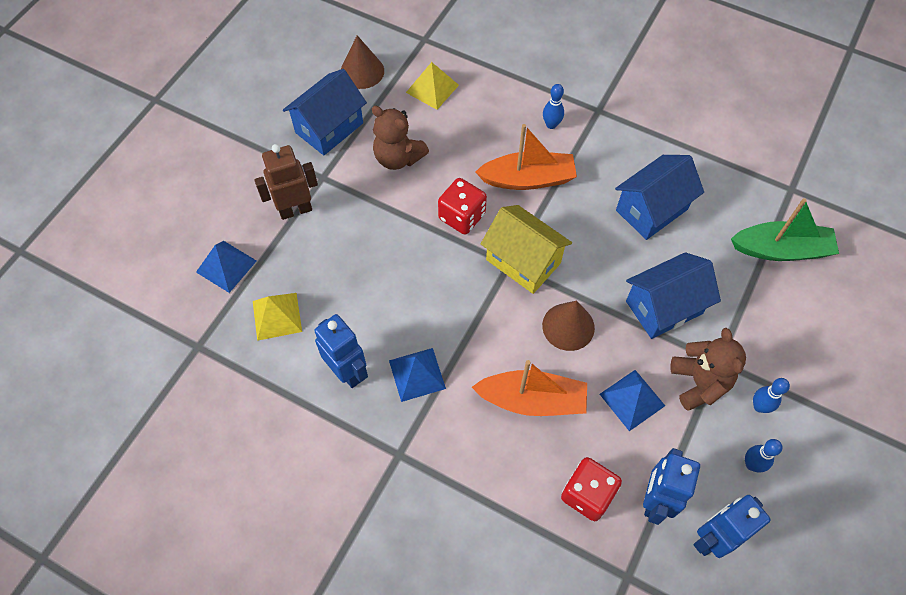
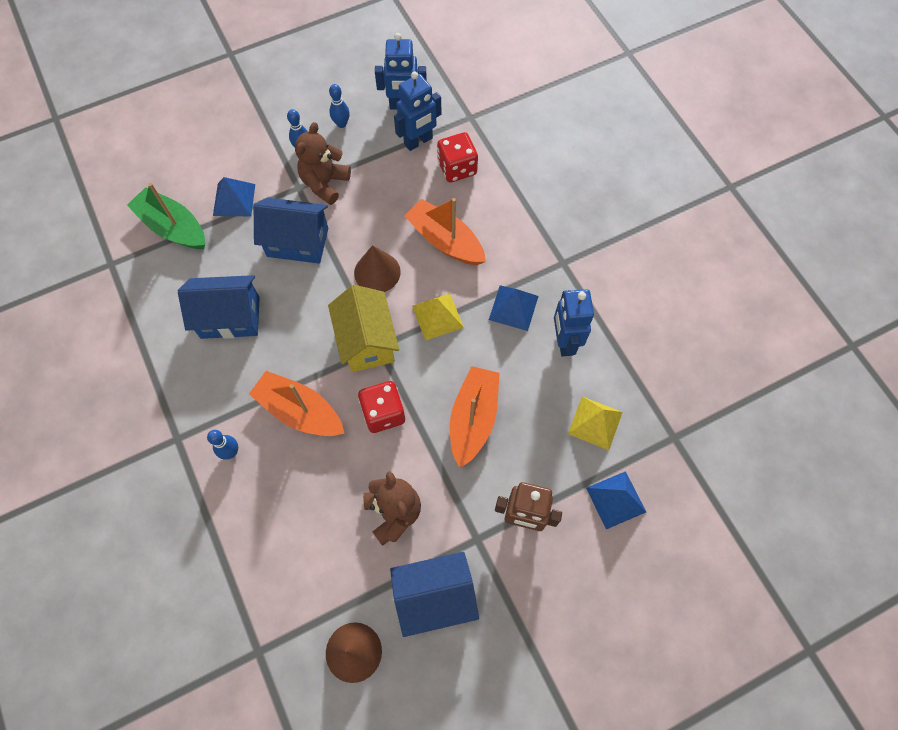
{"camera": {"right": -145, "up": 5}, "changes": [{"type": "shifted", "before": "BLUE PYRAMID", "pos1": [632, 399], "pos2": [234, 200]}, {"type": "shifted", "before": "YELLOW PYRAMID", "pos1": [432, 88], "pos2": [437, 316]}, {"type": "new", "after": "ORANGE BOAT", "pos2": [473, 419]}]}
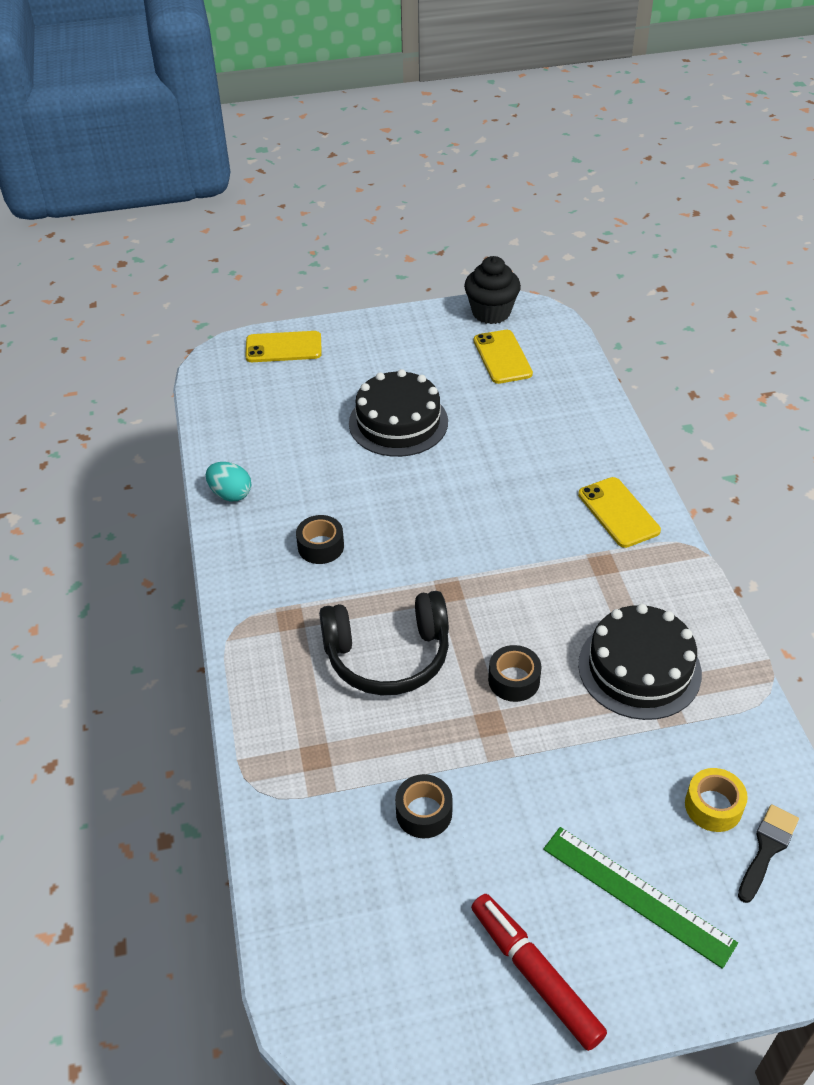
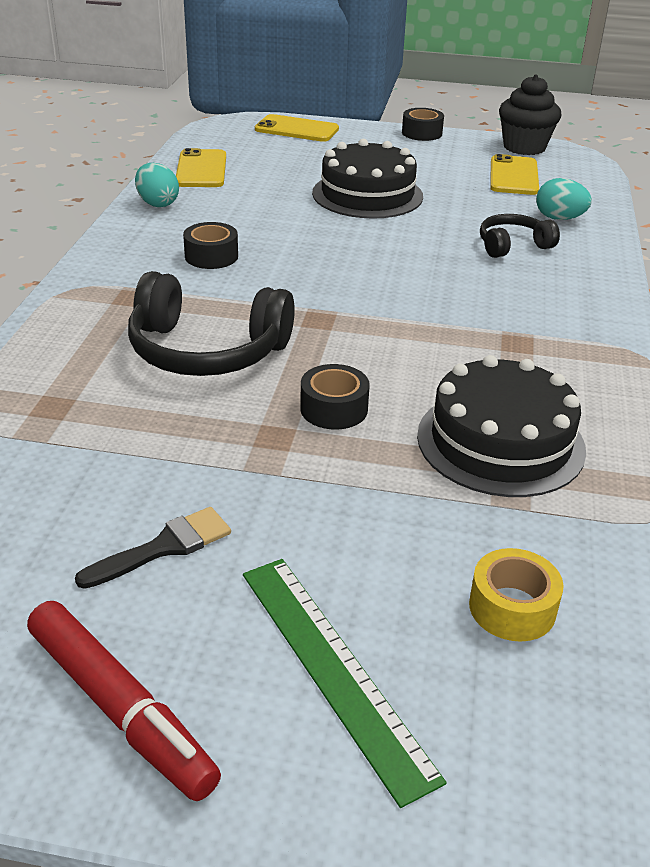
{"camera": {"right": 20, "up": -10}, "changes": [{"type": "rotated", "before": "RED MARKER", "pos1": [535, 975], "pos2": [120, 708], "turn": 150}, {"type": "shifted", "before": "BLACK BRUSH", "pos1": [767, 849], "pos2": [163, 547]}, {"type": "shifted", "before": "YELLOW PHONE", "pos1": [618, 512], "pos2": [201, 169]}, {"type": "shifted", "before": "BLACK TAPE", "pos1": [424, 812], "pos2": [422, 133]}, {"type": "new", "after": "BLACK HEADPHONES", "pos2": [512, 245]}, {"type": "new", "after": "TURQUOISE EGG", "pos2": [559, 218]}]}
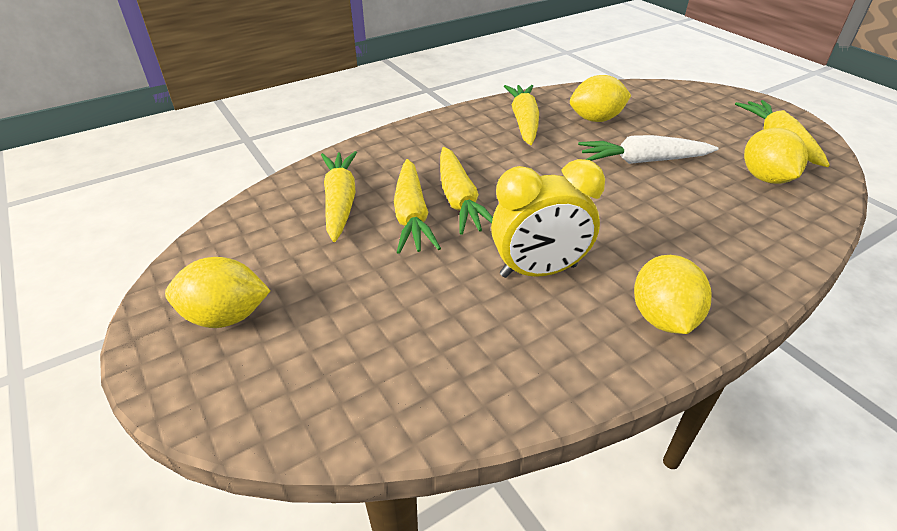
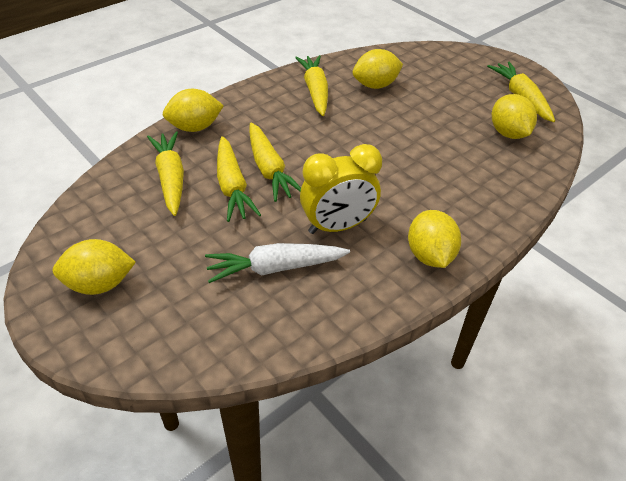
{"camera": {"right": -10, "up": 5}, "changes": [{"type": "new", "after": "YELLOW LEMON", "pos2": [195, 127]}, {"type": "shifted", "before": "WHITE CARROT", "pos1": [642, 161], "pos2": [275, 268]}]}
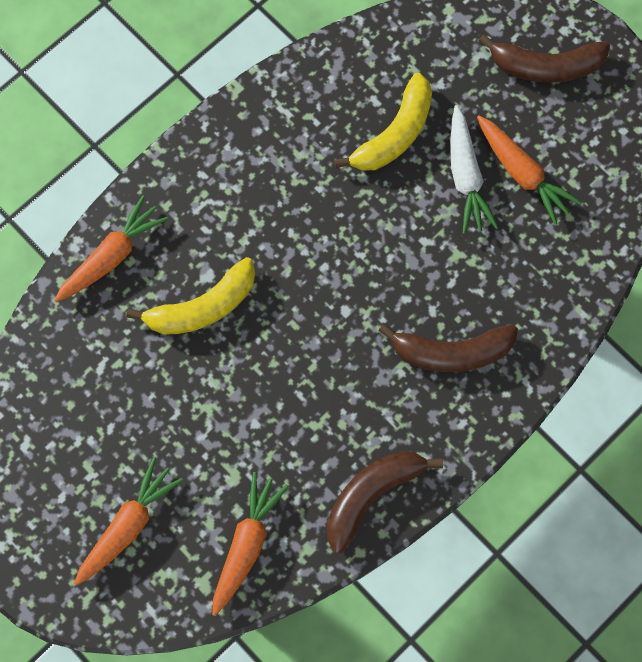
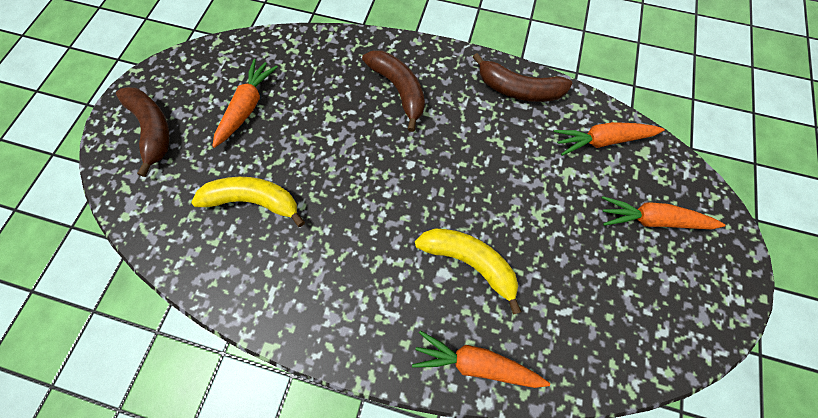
{"camera": {"right": -120, "up": -5}, "changes": [{"type": "gone", "before": "WHITE CARROT", "pos1": [465, 177]}]}
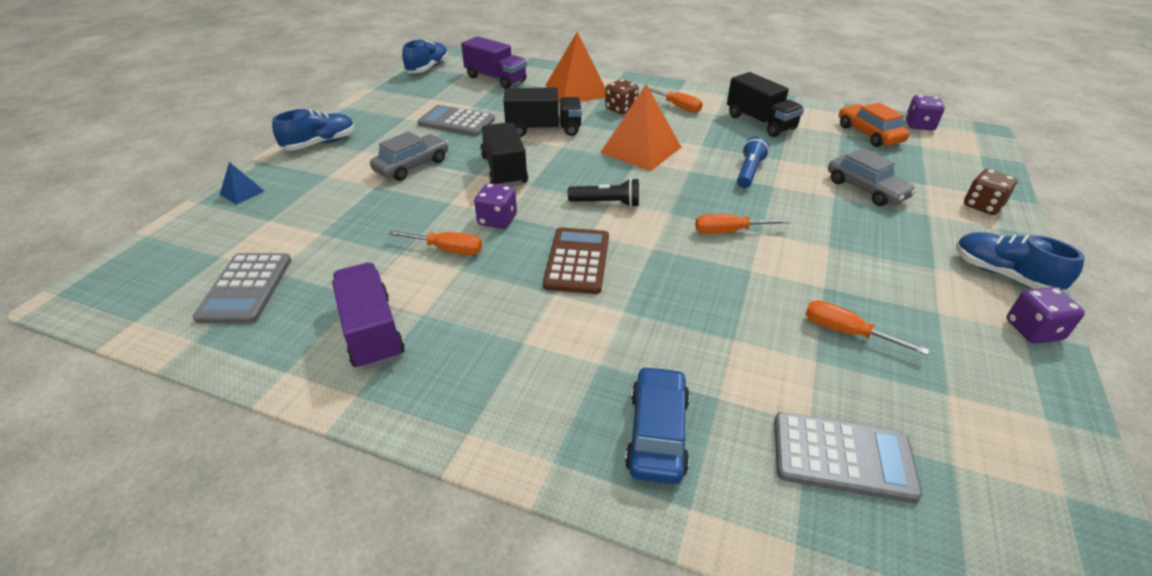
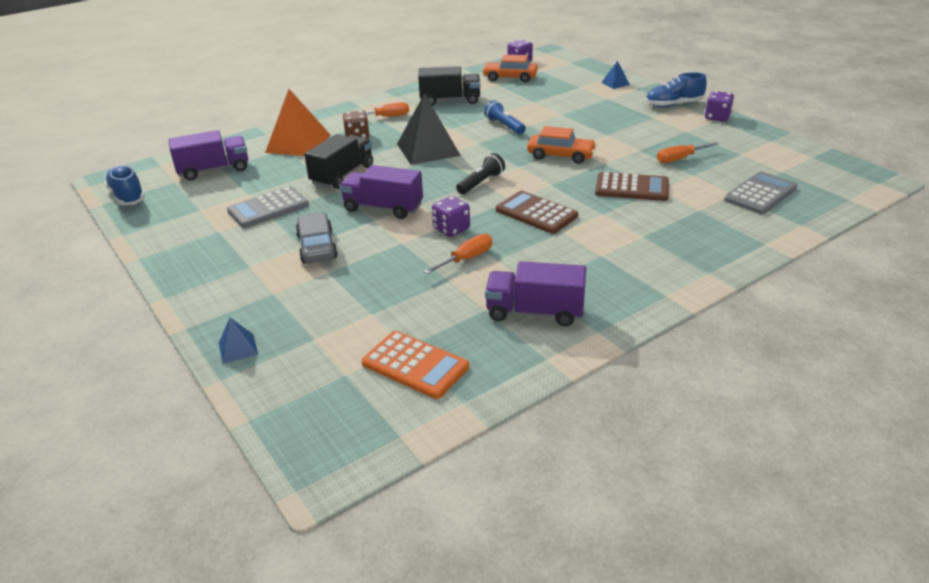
{"camera": {"right": -55, "up": -5}, "changes": [{"type": "repainted", "before": "BLACK TRUCK", "after": "PURPLE TRUCK", "pos1": [504, 170], "pos2": [383, 208]}, {"type": "repainted", "before": "GREY CALCULATOR", "after": "ORANGE CALCULATOR", "pos1": [246, 288], "pos2": [415, 365]}, {"type": "repainted", "before": "ORANGE PYRAMID", "after": "BLACK PYRAMID", "pos1": [641, 150], "pos2": [428, 149]}, {"type": "swapped", "before": "ORANGE SCREWDRIVER", "after": "ORANGE CAR", "pos1": [729, 231], "pos2": [560, 155]}, {"type": "new", "after": "BROWN CALCULATOR", "pos2": [631, 188]}, {"type": "swapped", "before": "BROWN DICE", "after": "BLUE PYRAMID", "pos1": [982, 206], "pos2": [615, 83]}, {"type": "gone", "before": "BLUE SHOE", "pos1": [320, 144]}, {"type": "gone", "before": "BLUE CAR", "pos1": [657, 433]}, {"type": "gone", "before": "GREY CAR", "pos1": [866, 189]}]}
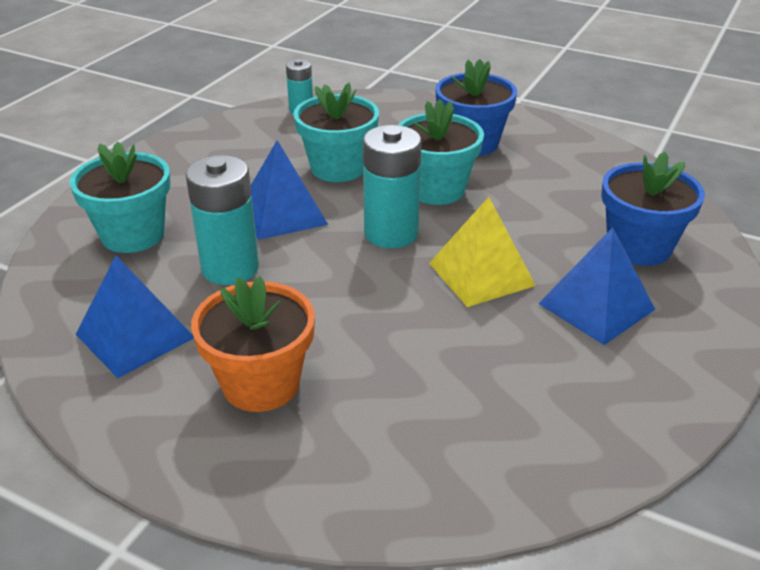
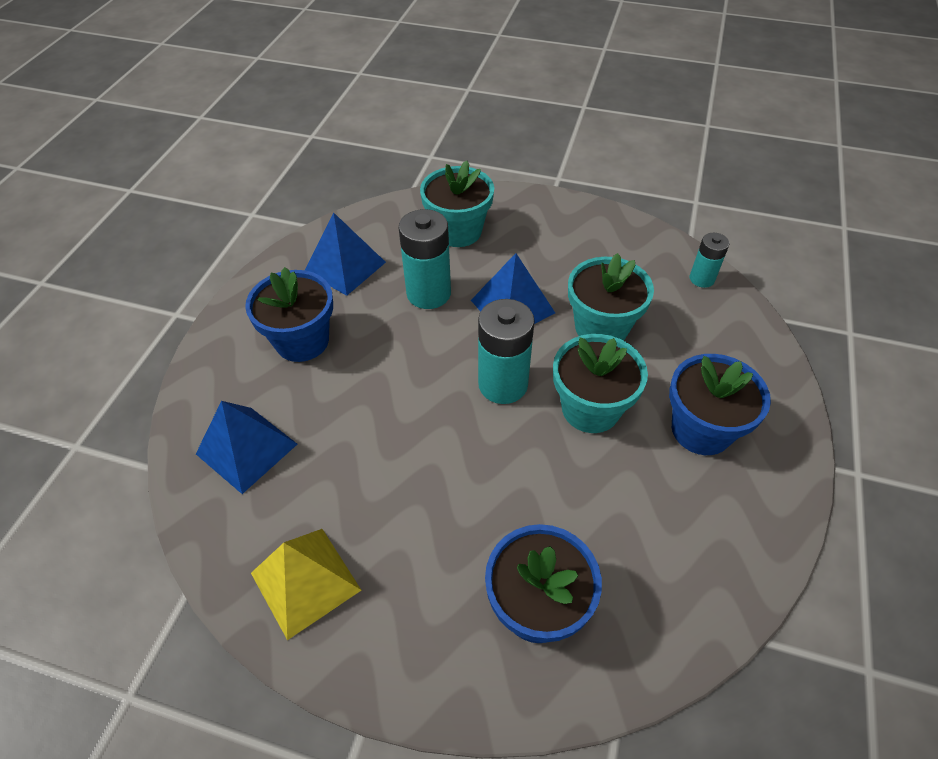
{"camera": {"right": 80, "up": 15}, "changes": [{"type": "shifted", "before": "BLUE PYRAMID", "pos1": [596, 306], "pos2": [247, 449]}, {"type": "repainted", "before": "ORANGE FLOWER POT", "after": "BLUE FLOWER POT", "pos1": [261, 384], "pos2": [302, 341]}, {"type": "shifted", "before": "YELLOW PYRAMID", "pos1": [481, 274], "pos2": [305, 581]}]}
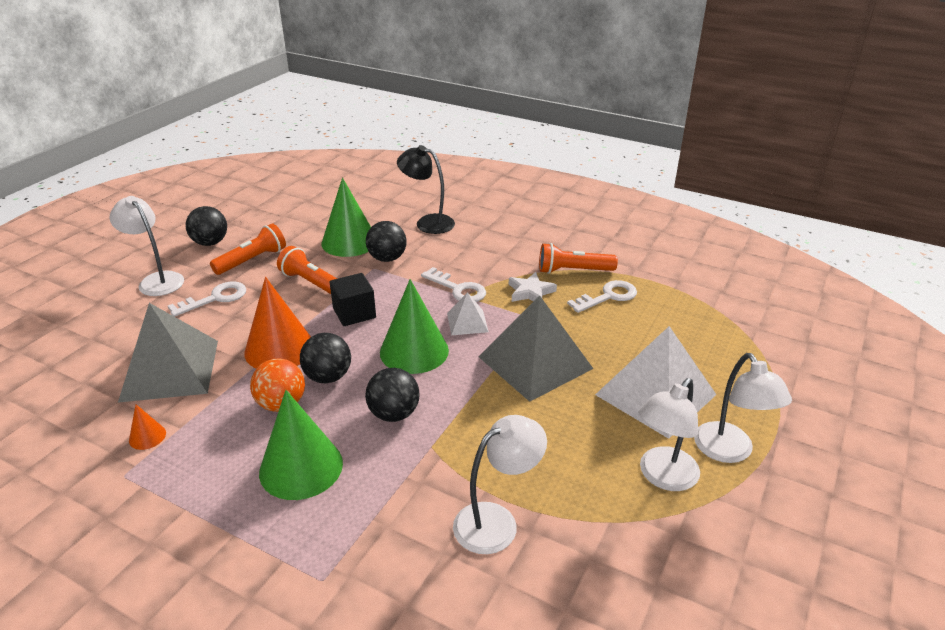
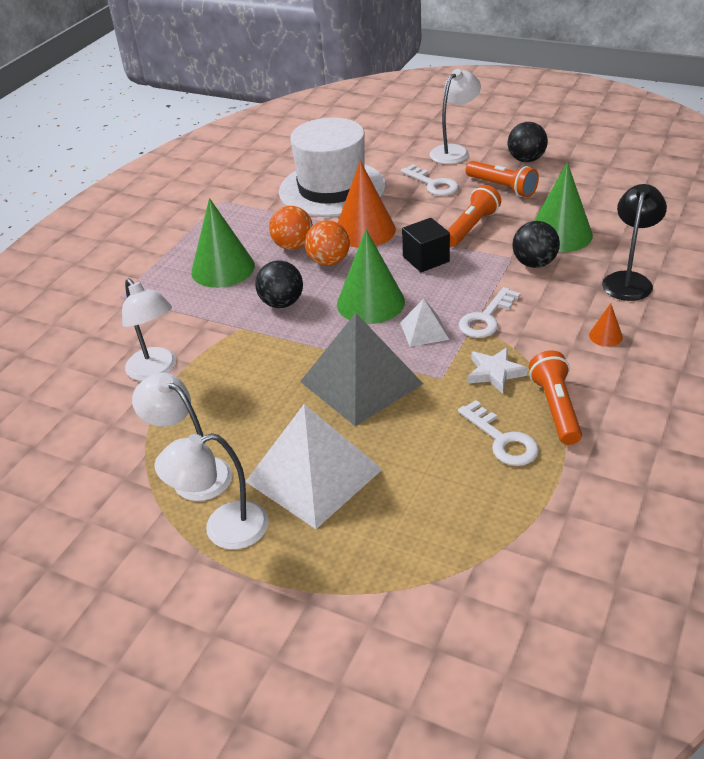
{"camera": {"right": 90, "up": 5}, "changes": [{"type": "swapped", "before": "GREY PYRAMID", "after": "WHITE HAT", "pos1": [170, 370], "pos2": [332, 189]}, {"type": "repainted", "before": "BLACK BALL", "after": "ORANGE BALL", "pos1": [328, 377], "pos2": [329, 261]}, {"type": "shifted", "before": "ORANGE CONE", "pos1": [147, 436], "pos2": [605, 336]}]}
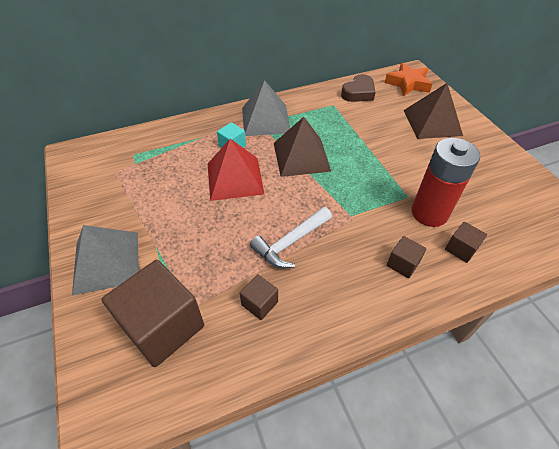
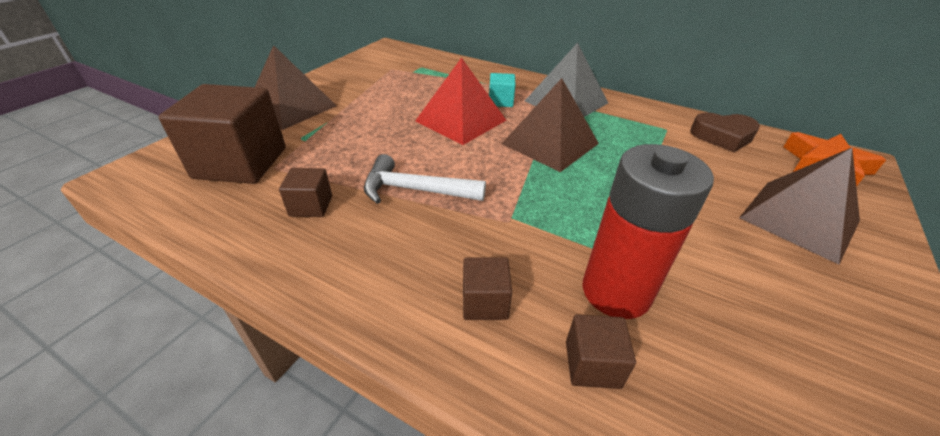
{"camera": {"right": 50, "up": -10}, "changes": [{"type": "repainted", "before": "GREY PYRAMID", "after": "BROWN PYRAMID", "pos1": [106, 262], "pos2": [291, 107]}]}
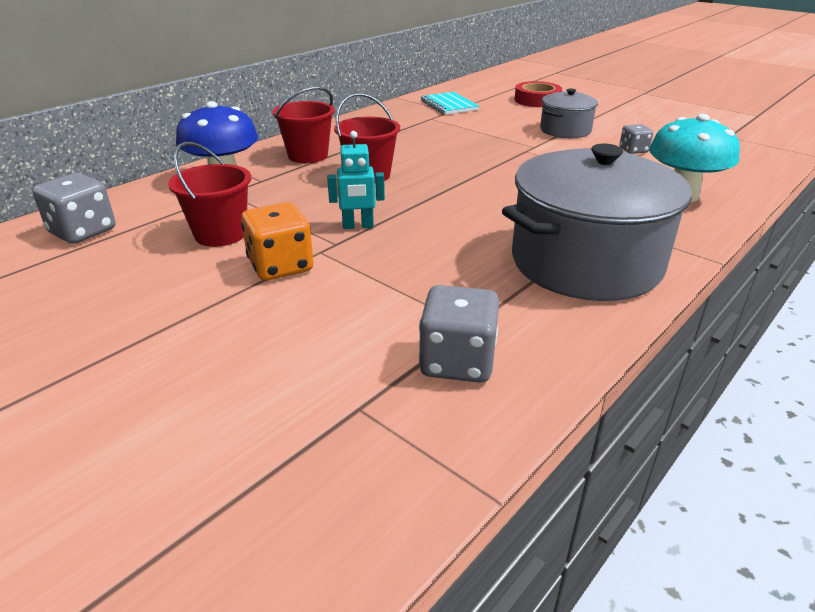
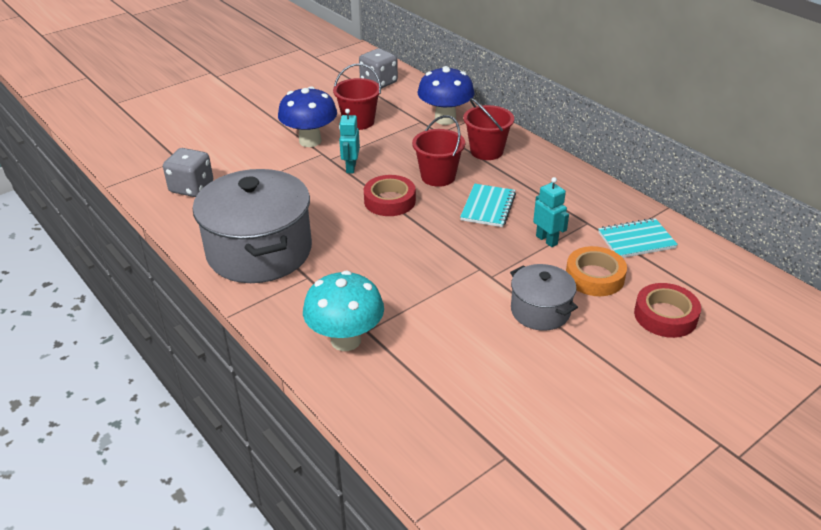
{"camera": {"right": 100, "up": 5}, "changes": [{"type": "swapped", "before": "ORANGE DICE", "after": "BLUE MUSHROOM", "pos1": [280, 266], "pos2": [310, 141]}, {"type": "new", "after": "RED TAPE", "pos2": [389, 201]}, {"type": "new", "after": "TURQUOISE NOTEBOOK", "pos2": [488, 207]}, {"type": "new", "after": "TURQUOISE ROBOT", "pos2": [547, 240]}, {"type": "new", "after": "ORANGE TAPE", "pos2": [594, 277]}, {"type": "gone", "before": "GREY DICE", "pos1": [633, 150]}]}
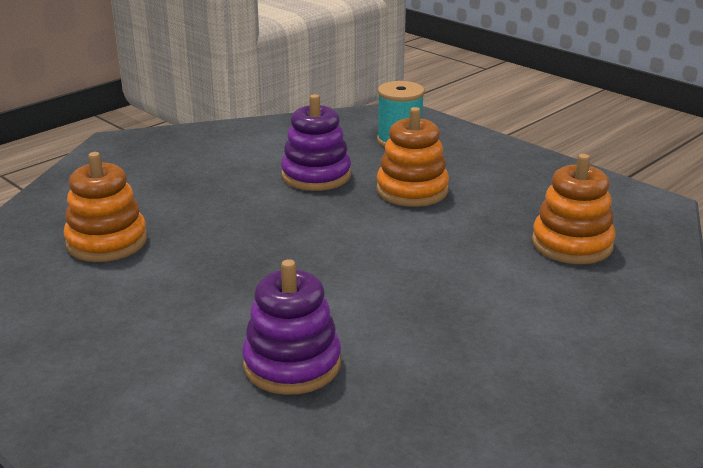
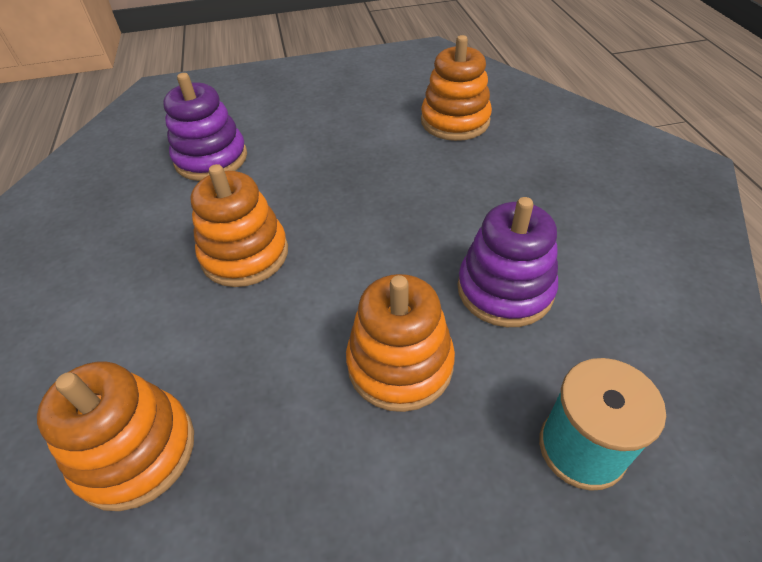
{"camera": {"right": 125, "up": 20}, "changes": [{"type": "new", "after": "ORANGE STACKING TOY", "pos2": [245, 254]}]}
